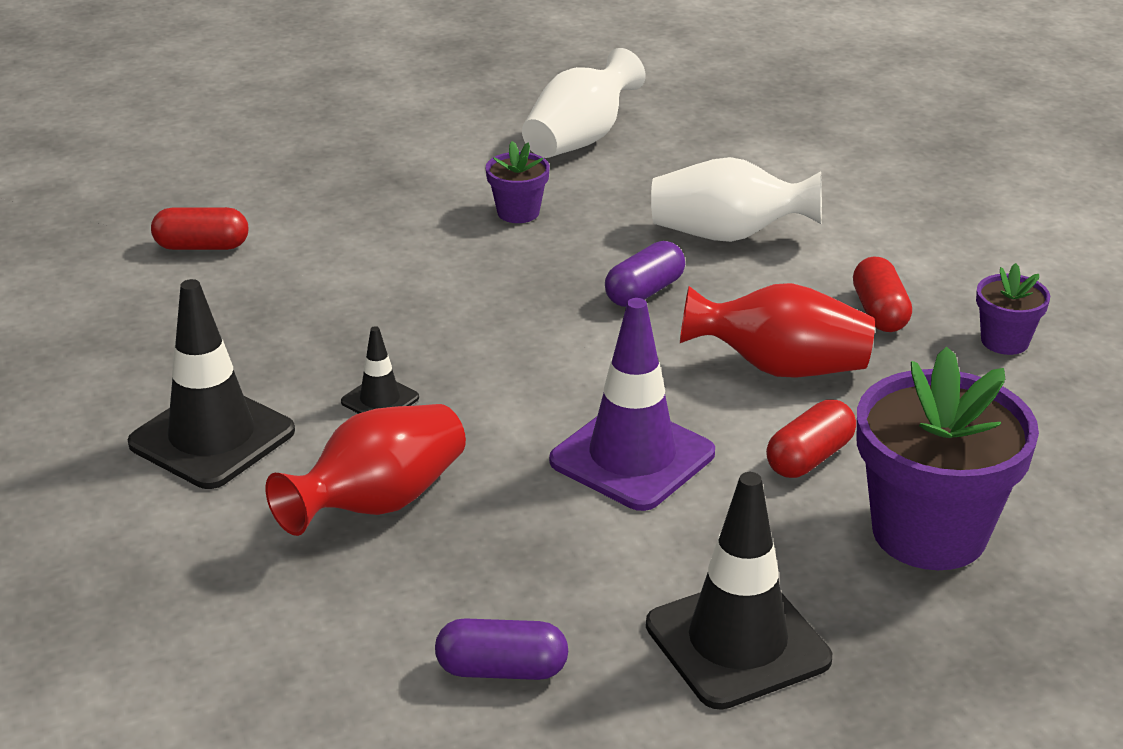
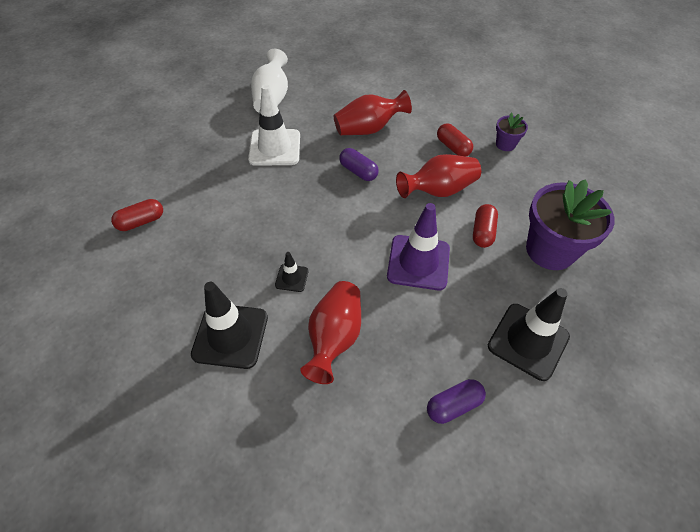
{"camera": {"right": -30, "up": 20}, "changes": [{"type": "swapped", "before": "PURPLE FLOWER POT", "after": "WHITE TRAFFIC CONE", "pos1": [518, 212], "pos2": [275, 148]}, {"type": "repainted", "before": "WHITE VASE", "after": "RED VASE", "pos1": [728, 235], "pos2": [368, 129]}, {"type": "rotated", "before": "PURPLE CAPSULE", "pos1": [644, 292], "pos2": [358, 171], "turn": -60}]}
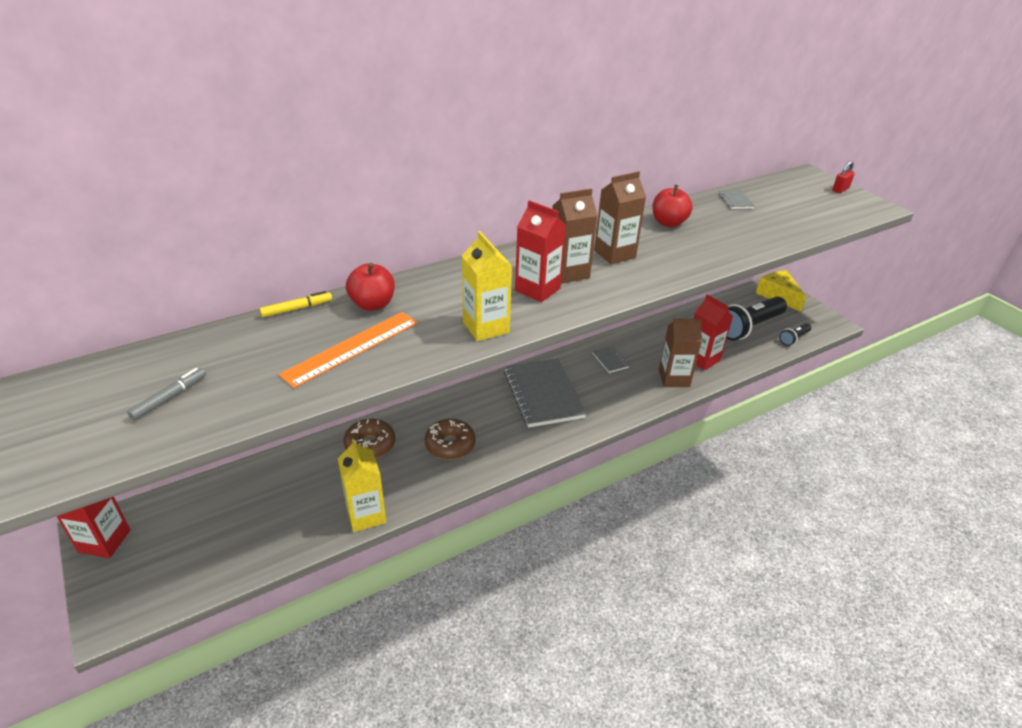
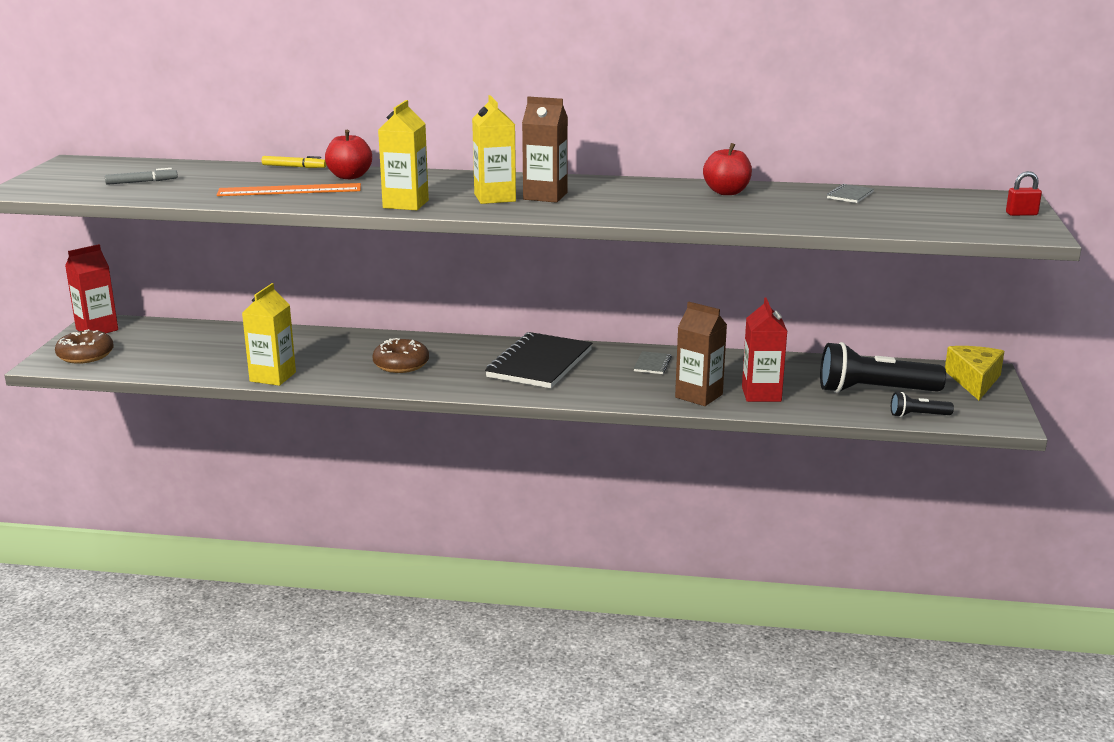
{"camera": {"right": 40, "up": -15}, "changes": [{"type": "shifted", "before": "BROWN DONUT", "pos1": [370, 445], "pos2": [85, 355]}, {"type": "repainted", "before": "RED CARTON", "after": "YELLOW CARTON", "pos1": [537, 289], "pos2": [495, 198]}, {"type": "repainted", "before": "GREY NOTEBOOK", "after": "BLACK NOTEBOOK", "pos1": [543, 394], "pos2": [539, 363]}, {"type": "gone", "before": "BROWN CARTON", "pos1": [614, 254]}]}
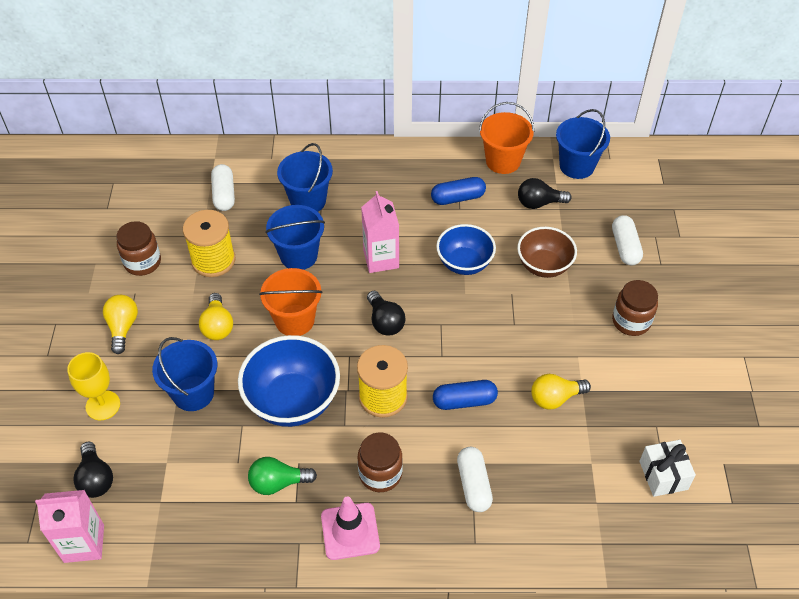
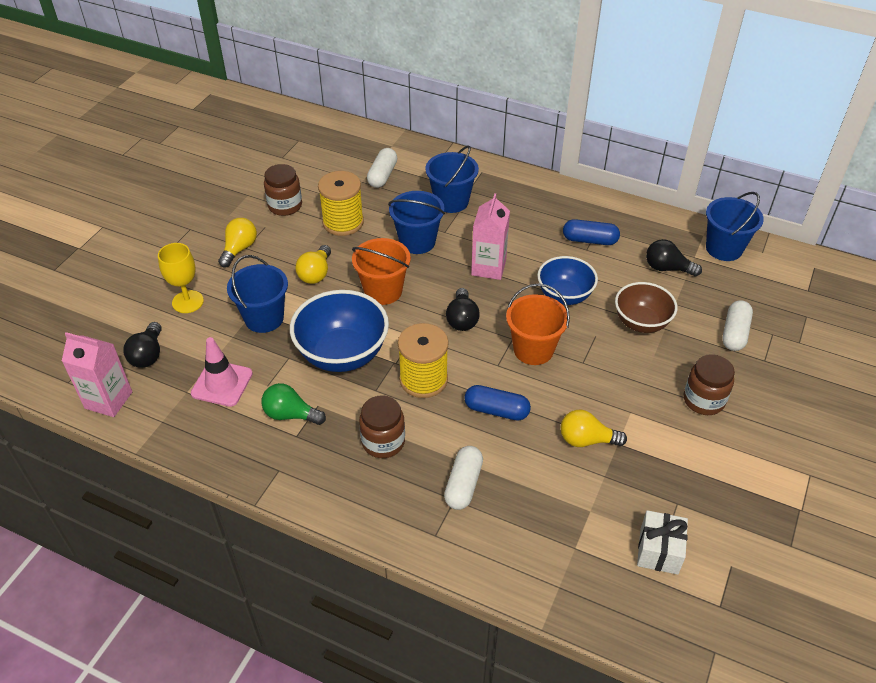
{"camera": {"right": 25, "up": -5}, "changes": [{"type": "shifted", "before": "PINK TRAFFIC CONE", "pos1": [350, 531], "pos2": [222, 383]}, {"type": "shifted", "before": "ORANGE BUCKET", "pos1": [503, 161], "pos2": [533, 349]}]}
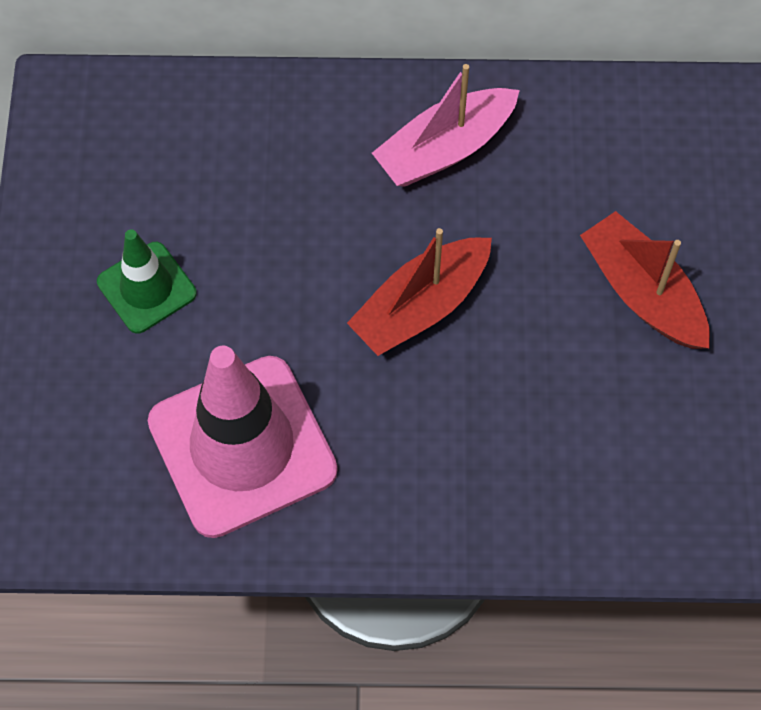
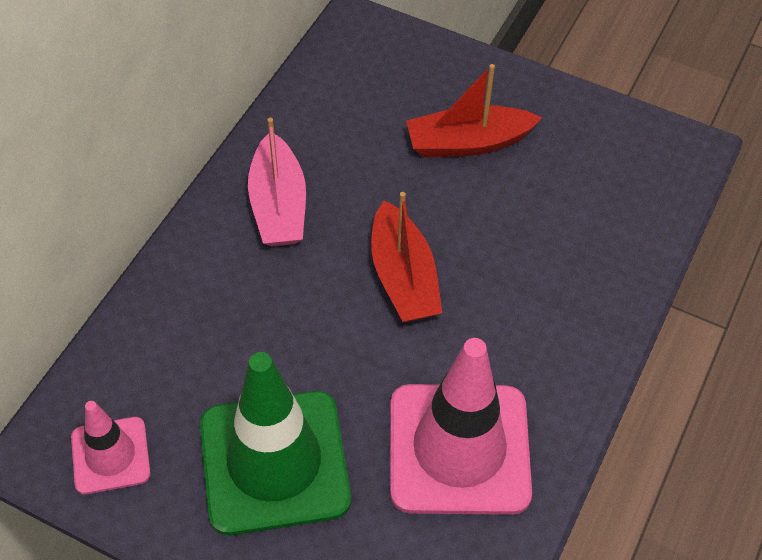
{"camera": {"right": -65, "up": -10}, "changes": [{"type": "new", "after": "PINK TRAFFIC CONE", "pos2": [110, 455]}, {"type": "scaled", "before": "GREEN TRAFFIC CONE", "pos1": [146, 288], "pos2": [274, 462], "scale": 1.89}]}
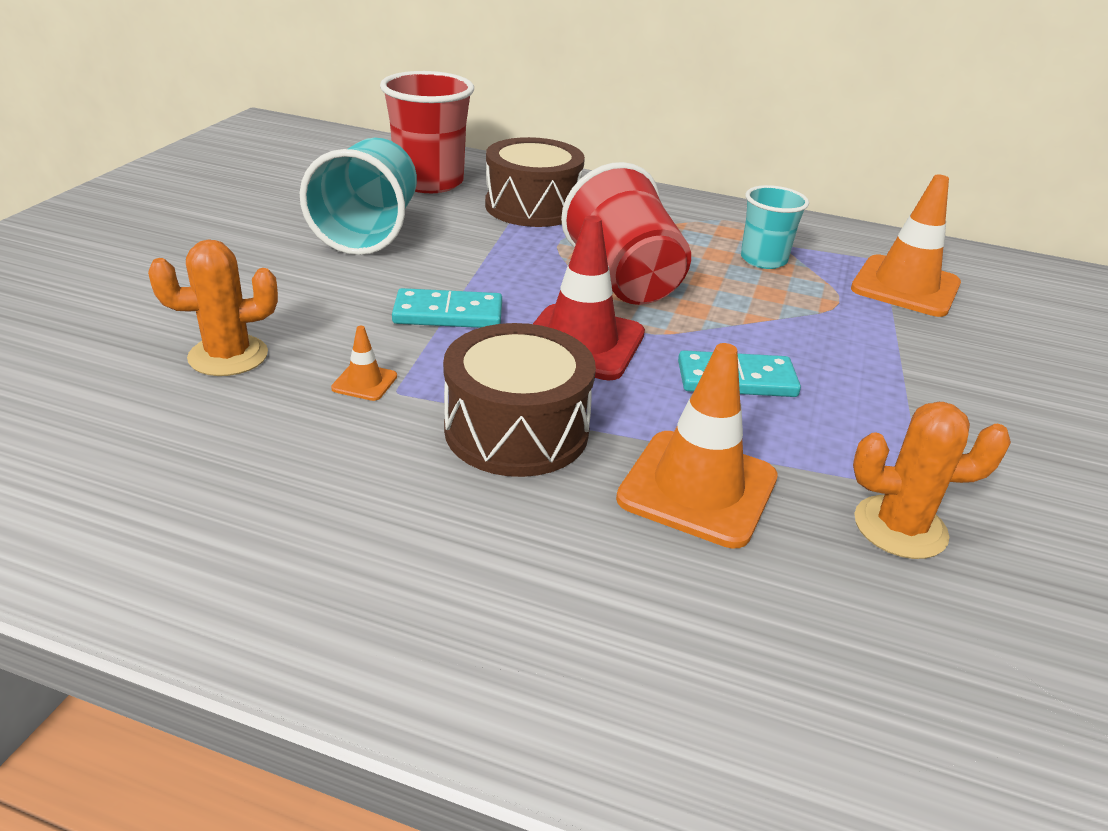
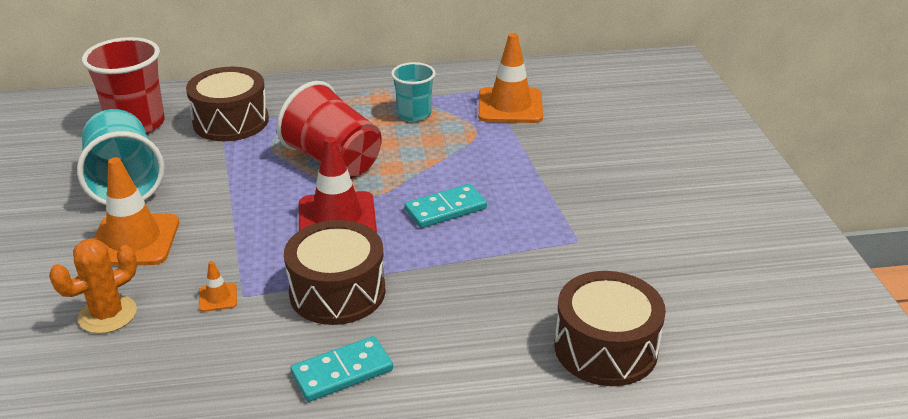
{"camera": {"right": -25, "up": 0}, "changes": [{"type": "shifted", "before": "ORANGE TRAFFIC CONE", "pos1": [697, 488], "pos2": [134, 240]}, {"type": "shifted", "before": "TURQUOISE DOMINO", "pos1": [448, 314], "pos2": [342, 372]}, {"type": "new", "after": "BROWN DRUM", "pos2": [605, 348]}, {"type": "gone", "before": "ORANGE CACTUS", "pos1": [900, 527]}]}
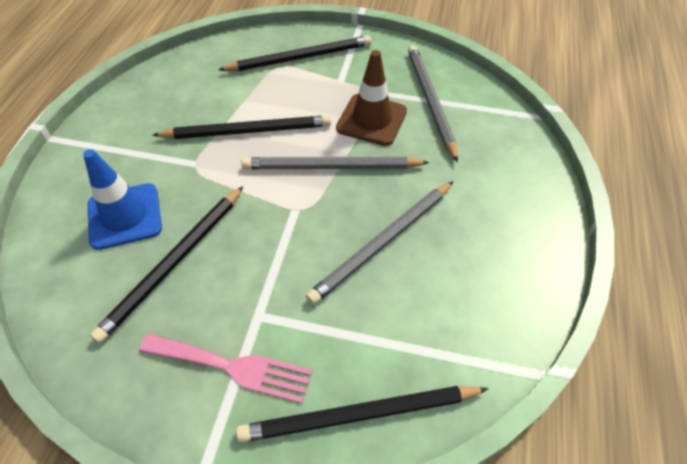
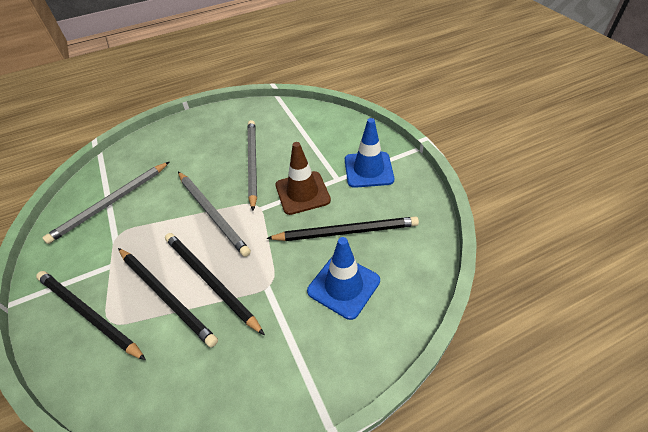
{"camera": {"right": -125, "up": -5}, "changes": [{"type": "shifted", "before": "BLACK PENCIL", "pos1": [359, 415], "pos2": [166, 296]}, {"type": "rotated", "before": "GREY PENCIL", "pos1": [383, 243], "pos2": [252, 163], "turn": -105}, {"type": "shifted", "before": "BROWN TRAFFIC CONE", "pos1": [371, 120], "pos2": [302, 193]}, {"type": "swapped", "before": "PINK FORK", "after": "BLUE TRAFFIC CONE", "pos1": [233, 367], "pos2": [368, 170]}]}
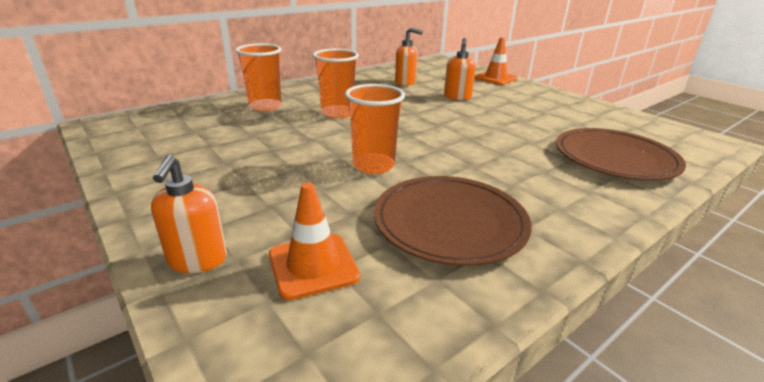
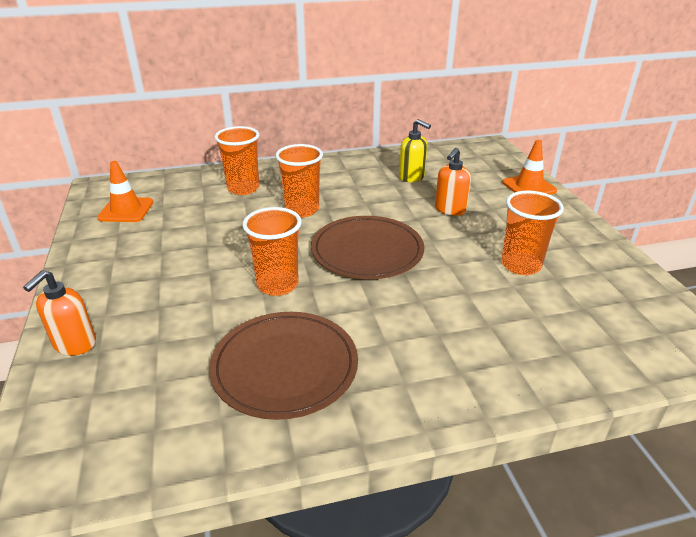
{"camera": {"right": 25, "up": 5}, "changes": [{"type": "shifted", "before": "ORANGE TRAFFIC CONE", "pos1": [313, 266], "pos2": [126, 210]}, {"type": "shifted", "before": "BROWN PLATE", "pos1": [615, 158], "pos2": [367, 251]}, {"type": "repainted", "before": "ORANGE SOAP DISPENSER", "after": "YELLOW SOAP DISPENSER", "pos1": [405, 82], "pos2": [412, 177]}, {"type": "new", "after": "ORANGE CUP", "pos2": [521, 265]}]}
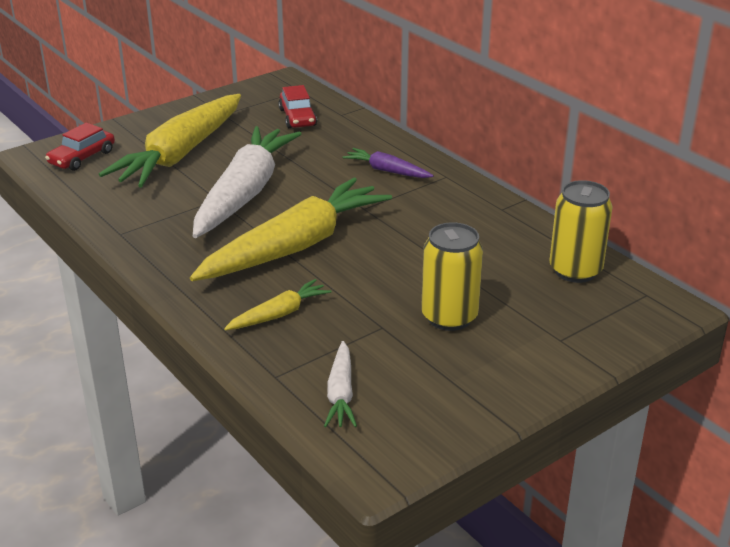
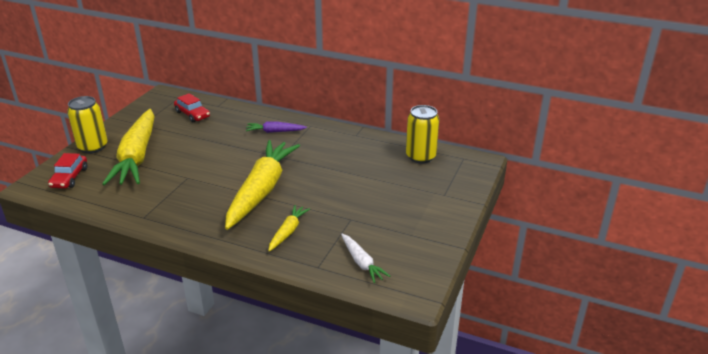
{"camera": {"right": -30, "up": 0}, "changes": [{"type": "shifted", "before": "YELLOW CAN", "pos1": [449, 317], "pos2": [93, 147]}, {"type": "gone", "before": "WHITE CARROT", "pos1": [245, 193]}]}
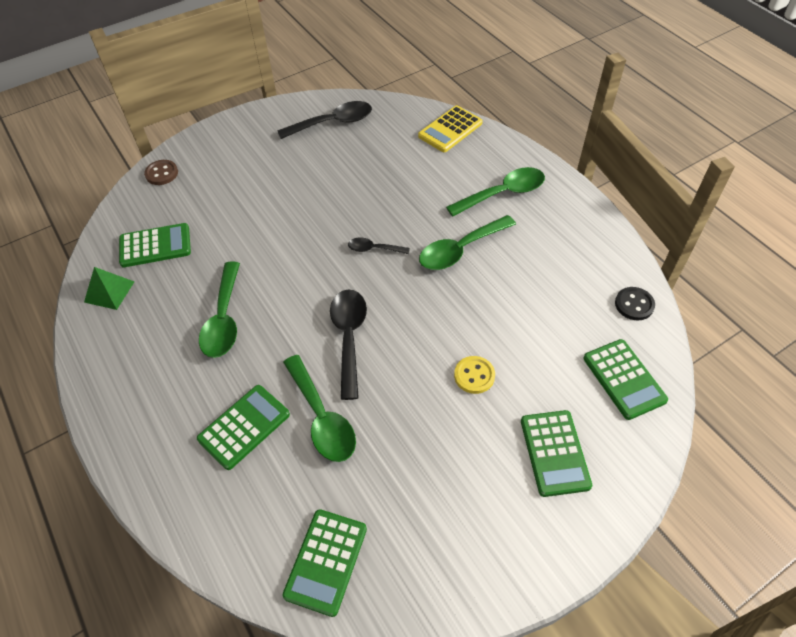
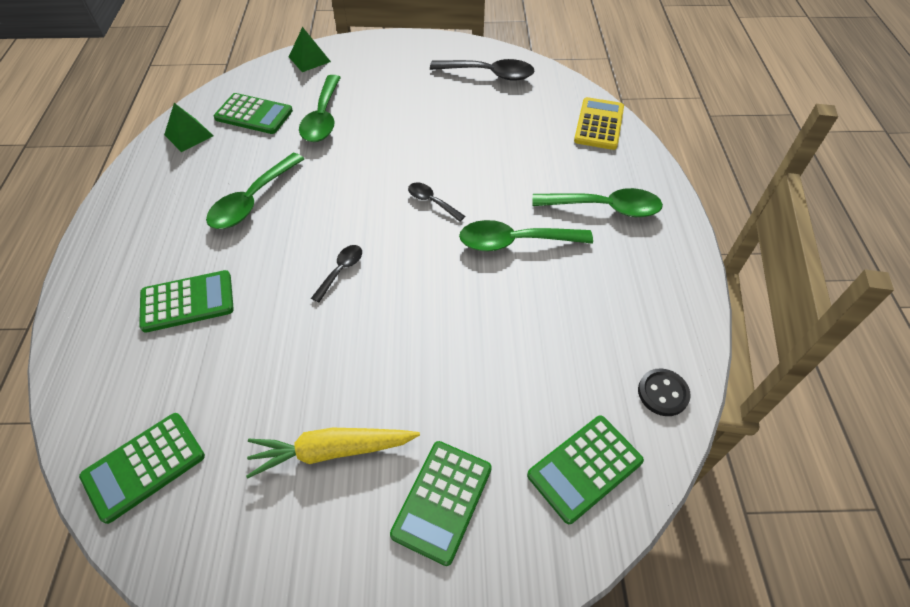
{"camera": {"right": 30, "up": 0}, "changes": [{"type": "new", "after": "YELLOW CARROT", "pos2": [331, 451]}, {"type": "swapped", "before": "BROWN BUTTON", "after": "GREEN PYRAMID", "pos1": [162, 173], "pos2": [309, 59]}, {"type": "shifted", "before": "GREEN SPOON", "pos1": [322, 418], "pos2": [323, 118]}, {"type": "scaled", "before": "BLACK SPOON", "pos1": [349, 337], "pos2": [341, 271], "scale": 0.55}, {"type": "rotated", "before": "GREEN CALCULATOR", "pos1": [624, 379], "pos2": [584, 468], "turn": 45}, {"type": "rotated", "before": "YELLOW CALCULATOR", "pos1": [450, 129], "pos2": [599, 124], "turn": 120}, {"type": "gone", "before": "YELLOW BUTTON", "pos1": [474, 375]}]}
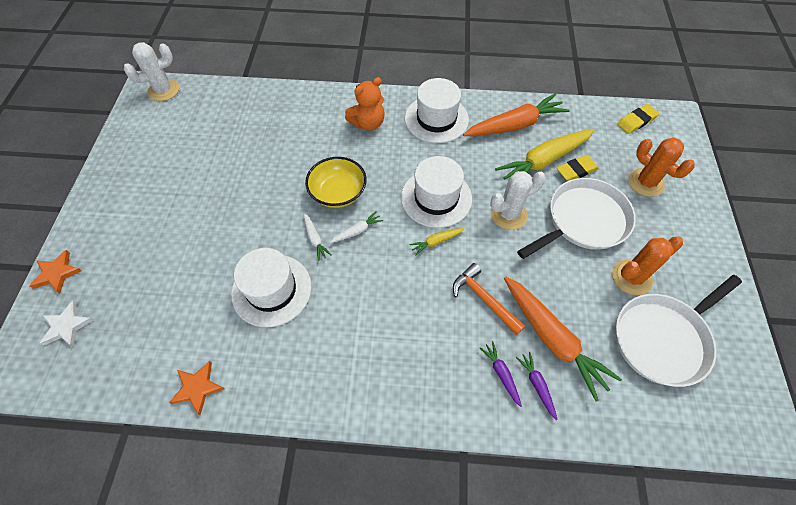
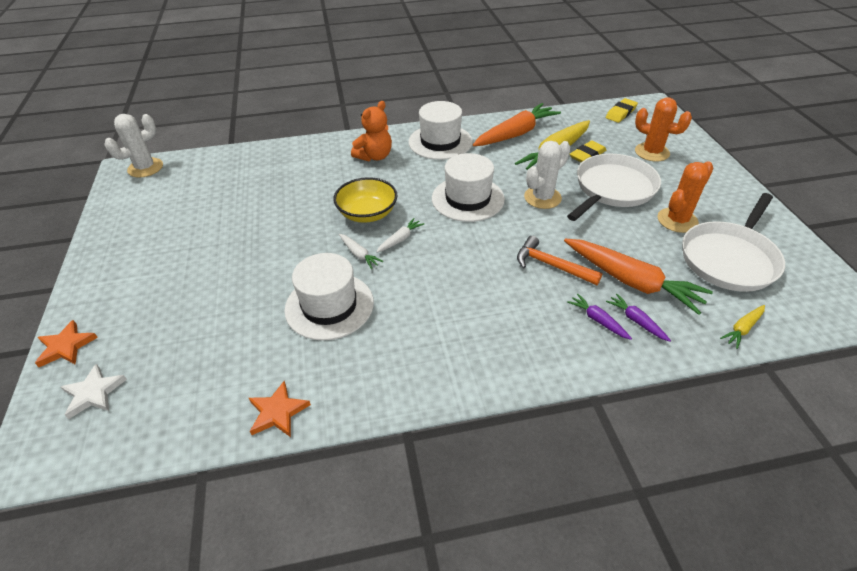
{"camera": {"right": -15, "up": -15}, "changes": [{"type": "shifted", "before": "YELLOW CARROT", "pos1": [436, 242], "pos2": [742, 329]}]}
